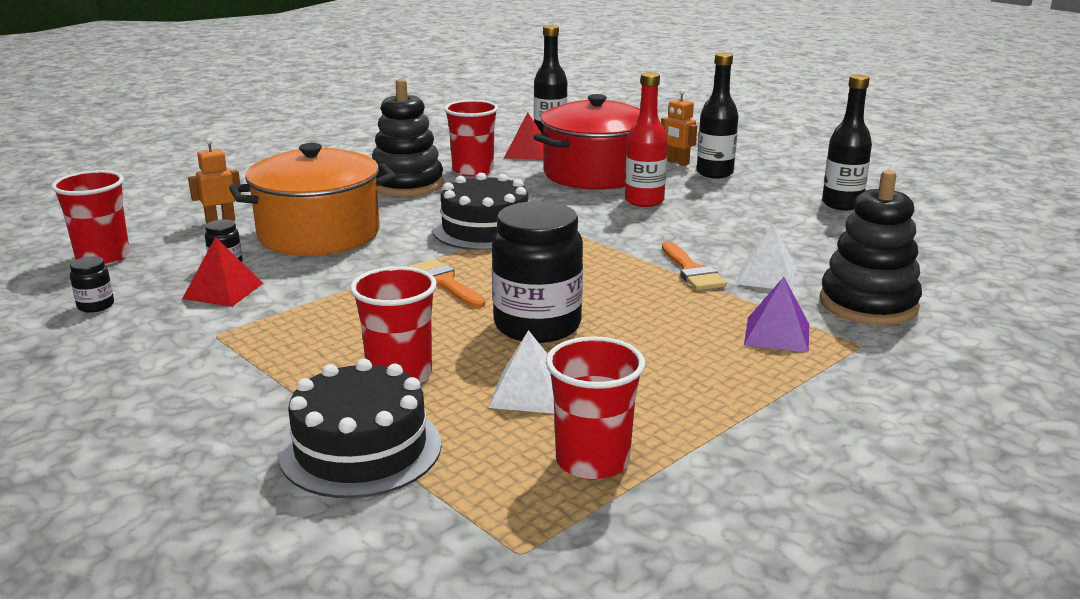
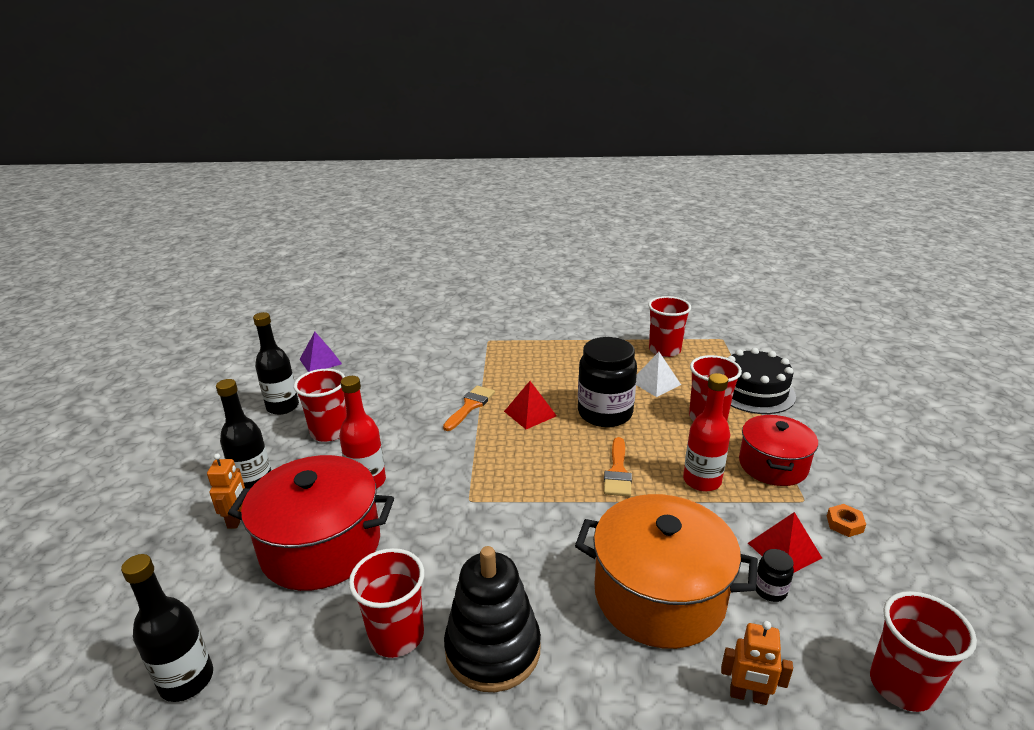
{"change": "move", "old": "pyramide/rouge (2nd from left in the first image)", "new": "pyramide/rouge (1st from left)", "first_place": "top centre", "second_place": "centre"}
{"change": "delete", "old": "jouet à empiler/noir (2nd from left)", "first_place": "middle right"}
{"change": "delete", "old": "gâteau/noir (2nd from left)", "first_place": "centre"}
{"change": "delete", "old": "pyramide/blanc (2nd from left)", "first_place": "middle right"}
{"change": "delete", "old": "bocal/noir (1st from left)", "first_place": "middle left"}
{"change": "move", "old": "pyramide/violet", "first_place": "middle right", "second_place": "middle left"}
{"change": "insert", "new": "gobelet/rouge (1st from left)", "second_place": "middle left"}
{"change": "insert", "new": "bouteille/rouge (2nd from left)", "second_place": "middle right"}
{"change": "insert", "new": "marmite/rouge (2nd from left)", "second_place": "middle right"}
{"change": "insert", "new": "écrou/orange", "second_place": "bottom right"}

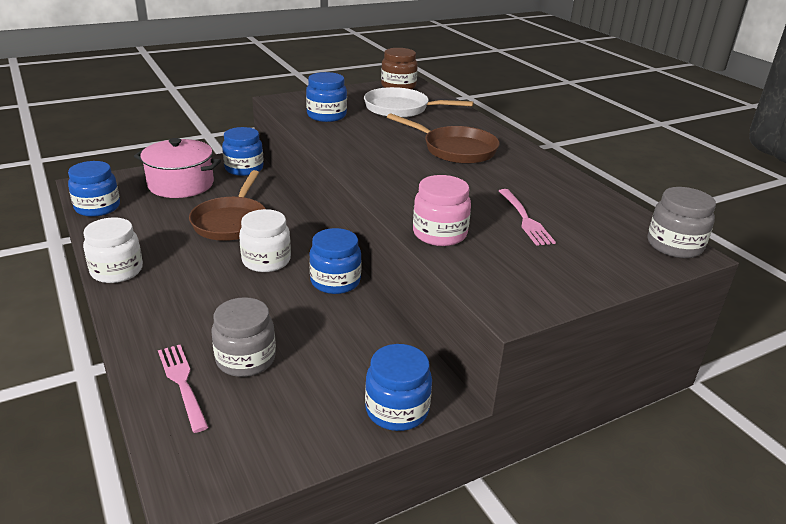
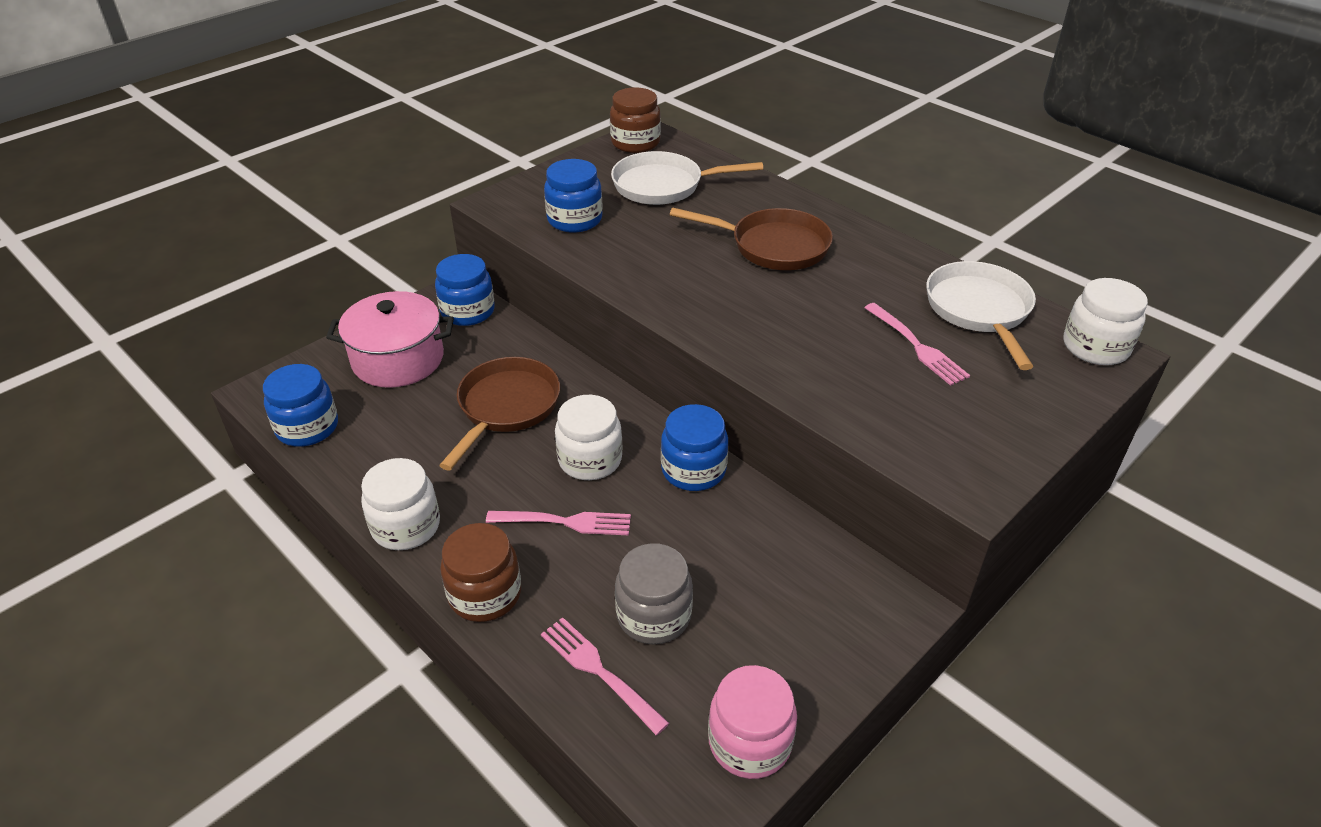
{"change": "rotate", "old": "poêle/marron (1st from left)", "first_place": "middle left", "second_place": "centre", "degrees": -150}
{"change": "move", "old": "bocal/rose", "first_place": "centre", "second_place": "bottom centre"}
{"change": "recolor", "old": "bocal/gris (2nd from left)", "new": "bocal/blanc (3rd from left)", "first_place": "middle right", "second_place": "middle right"}
{"change": "delete", "old": "bocal/bleu (5th from left)", "first_place": "bottom centre"}
{"change": "insert", "new": "poêle/blanc (2nd from left)", "second_place": "middle right"}
{"change": "insert", "new": "fourchette/rose (1st from left)", "second_place": "centre"}
{"change": "insert", "new": "bocal/marron (1st from left)", "second_place": "bottom centre"}

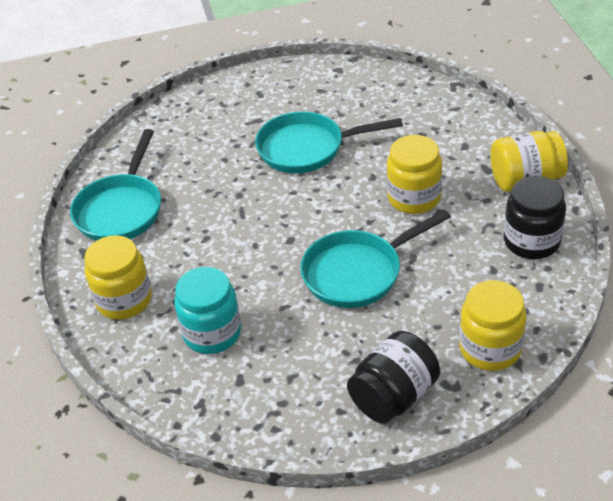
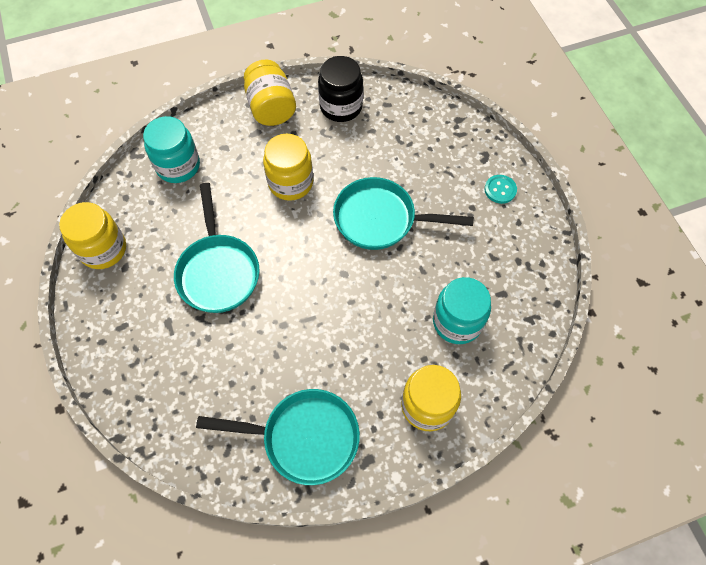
{"change": "rotate", "old": "poêle/turquoise (3rd from left)", "first_place": "centre", "second_place": "centre", "degrees": 135}
{"change": "move", "old": "bocal/jaune (3rd from left in the first image)", "new": "bocal/jaune (1st from left)", "first_place": "middle right", "second_place": "middle left"}
{"change": "replace", "old": "bocal/noir (1st from left)", "new": "bouton/turquoise", "first_place": "bottom centre", "second_place": "middle right"}
{"change": "insert", "new": "bocal/turquoise (1st from left)", "second_place": "top left"}

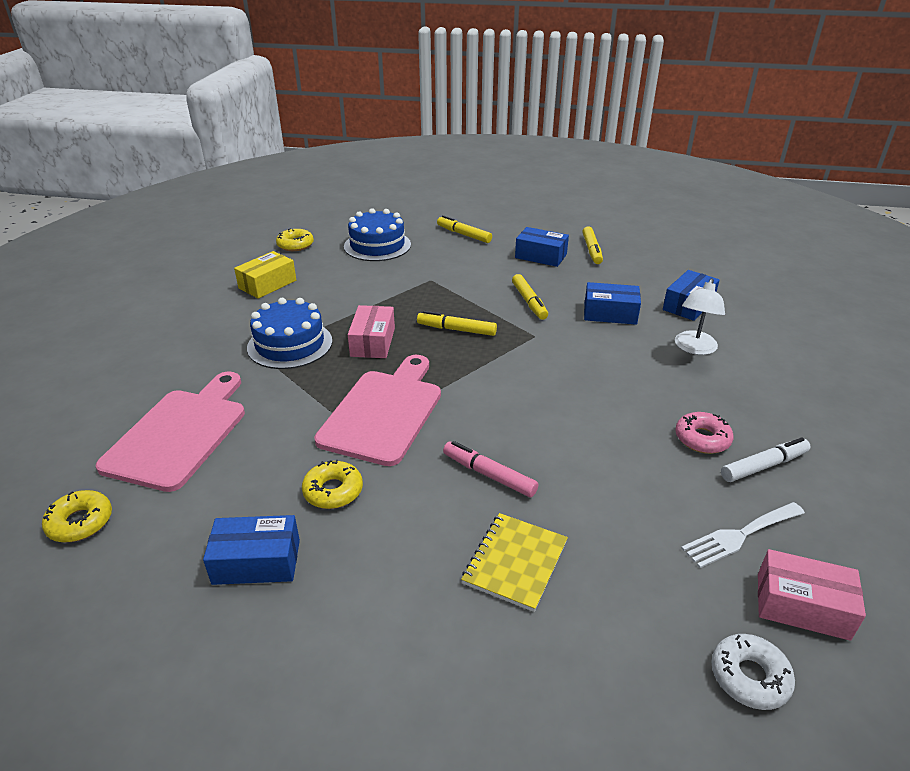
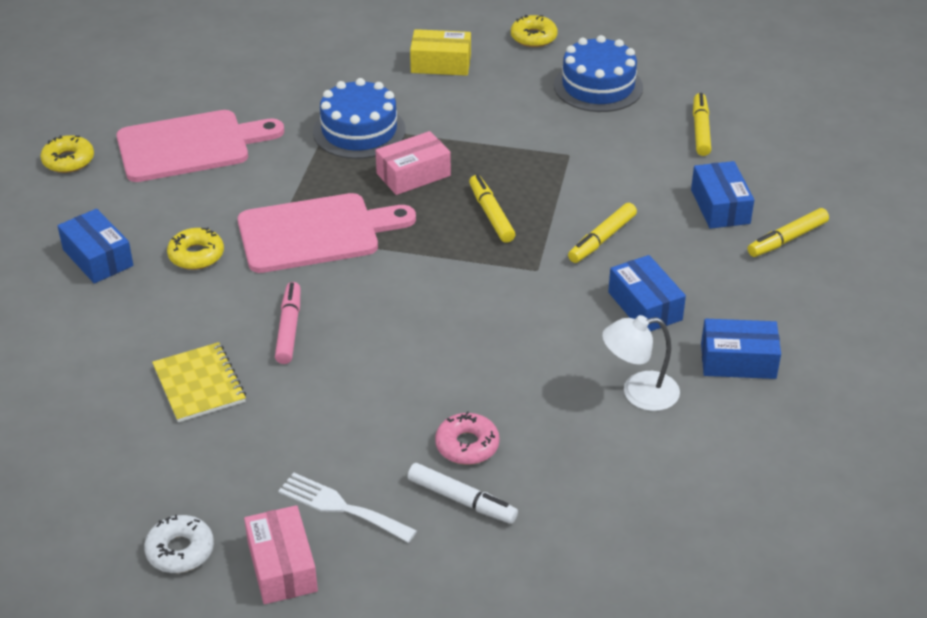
{"change": "rotate", "old": "carnet/jaune", "first_place": "bottom centre", "second_place": "middle left", "degrees": 75}

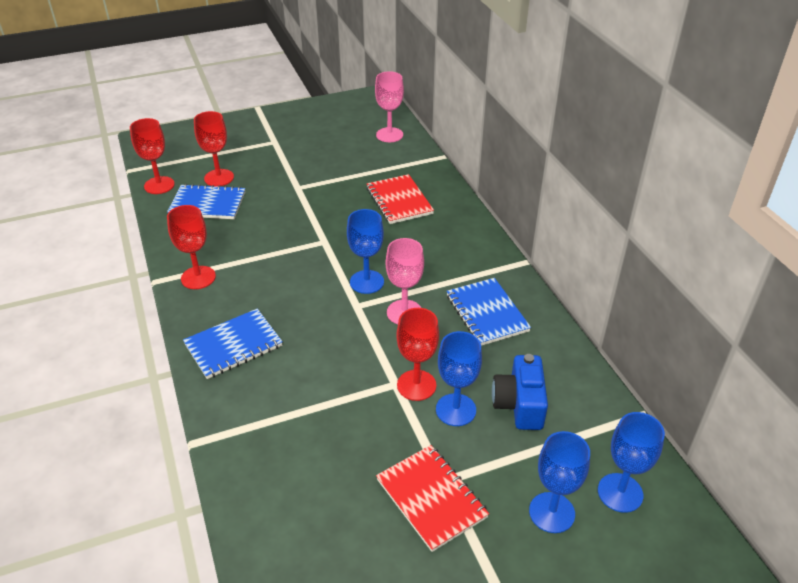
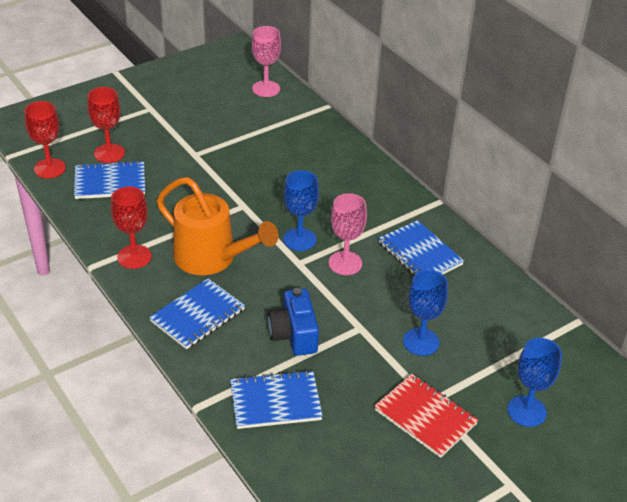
{"change": "delete", "old": "carnet/rouge (1st from left)", "first_place": "centre"}
{"change": "delete", "old": "verre à pied/rouge (4th from left)", "first_place": "centre"}
{"change": "move", "old": "appareil photo/bleu", "first_place": "bottom centre", "second_place": "centre"}
{"change": "delete", "old": "verre à pied/bleu (4th from left)", "first_place": "bottom right"}
{"change": "insert", "new": "arrosoir/orange", "second_place": "centre"}
{"change": "insert", "new": "carnet/bleu (3rd from left)", "second_place": "bottom centre"}

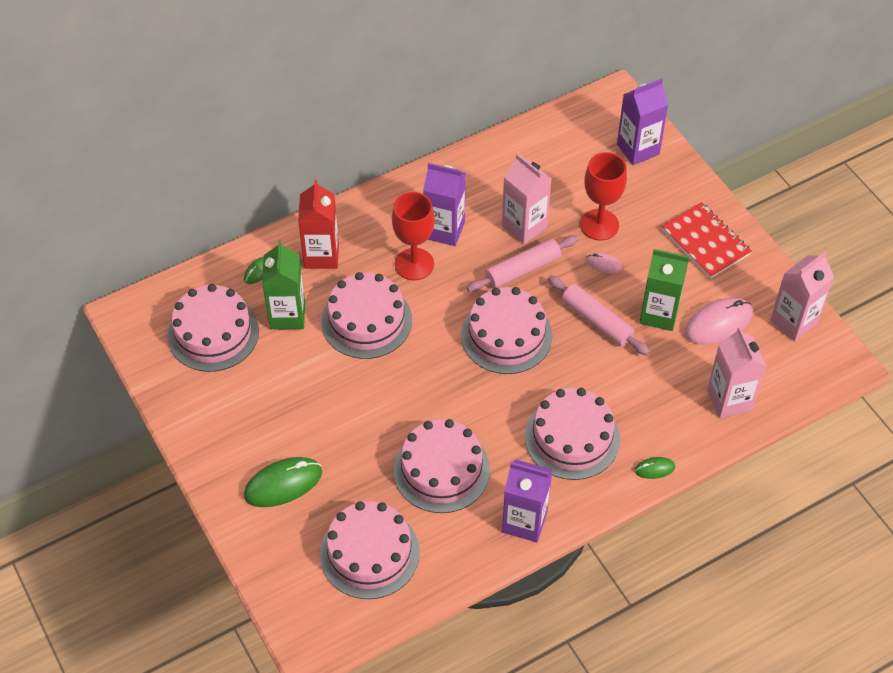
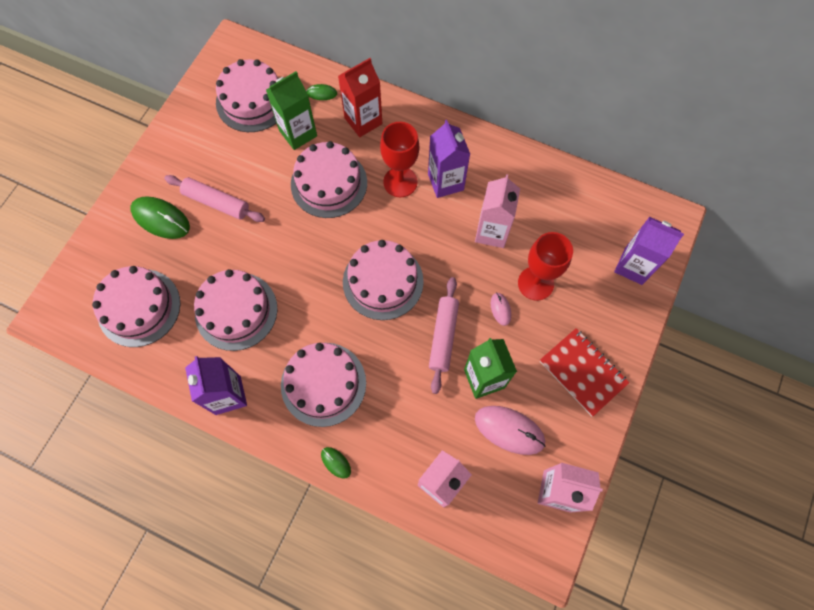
{"change": "rotate", "old": "carnet/rouge", "first_place": "middle right", "second_place": "middle right", "degrees": -60}
{"change": "move", "old": "rouleau à pâtisserie/rose (1st from left)", "first_place": "centre", "second_place": "top left"}

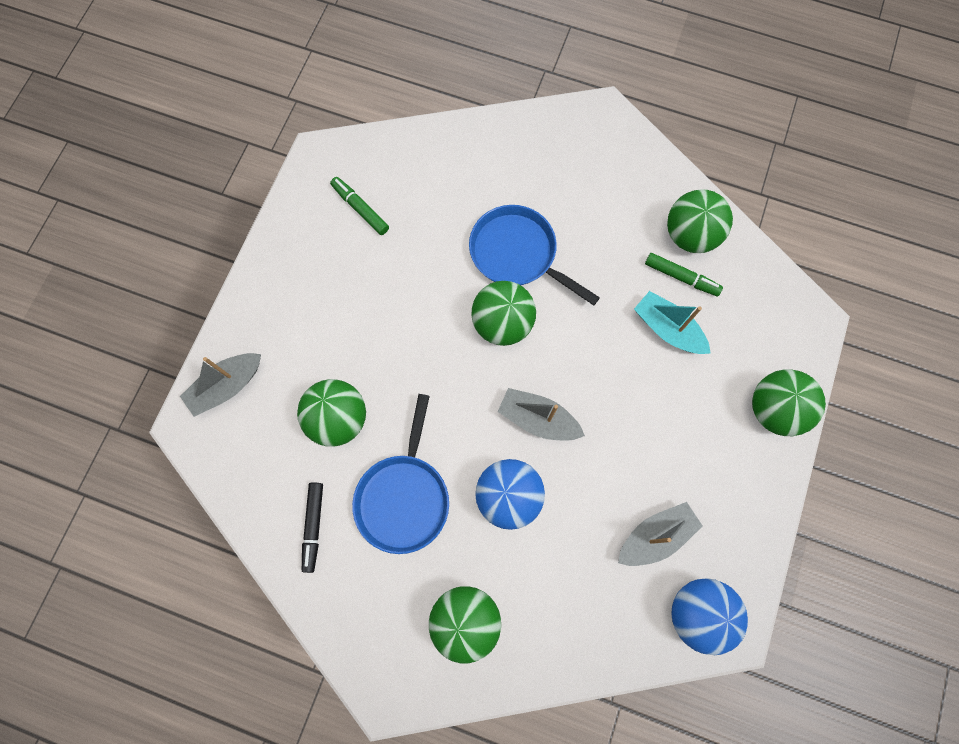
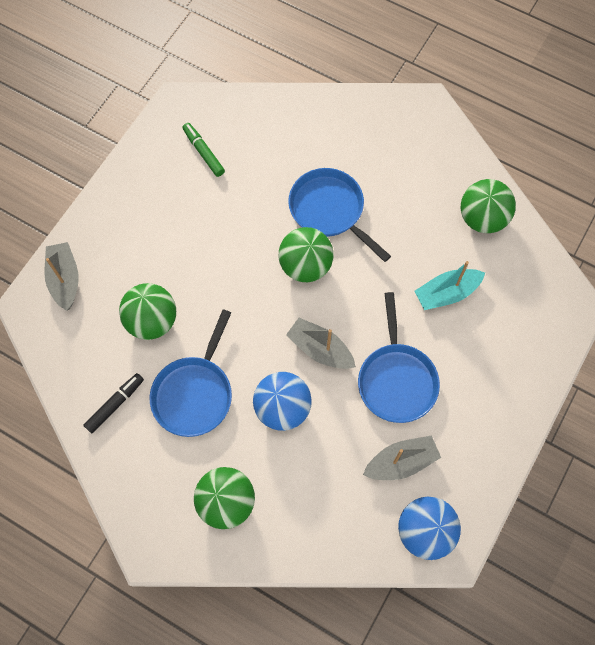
{"change": "delete", "old": "feutre/vert (2nd from left)", "first_place": "middle right"}
{"change": "rotate", "old": "bateau/turquoise", "first_place": "middle right", "second_place": "middle right", "degrees": -75}
{"change": "rotate", "old": "bateau/gris (1st from left)", "first_place": "middle left", "second_place": "middle left", "degrees": 105}
{"change": "delete", "old": "balle/vert (5th from left)", "first_place": "middle right"}
{"change": "rotate", "old": "feutre/noir", "first_place": "bottom left", "second_place": "middle left", "degrees": -150}
{"change": "insert", "new": "poêle/bleu (3rd from left)", "second_place": "middle right"}

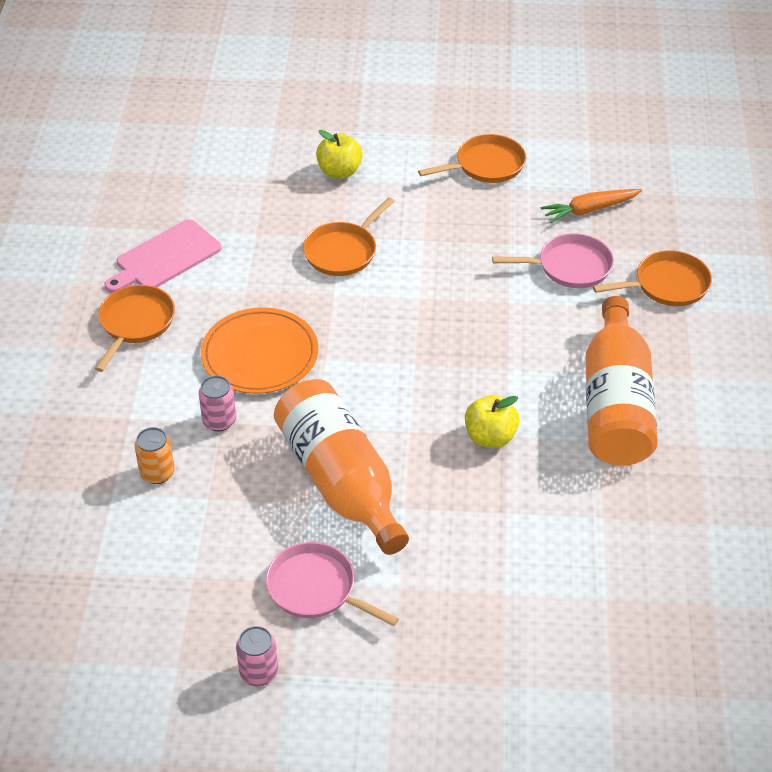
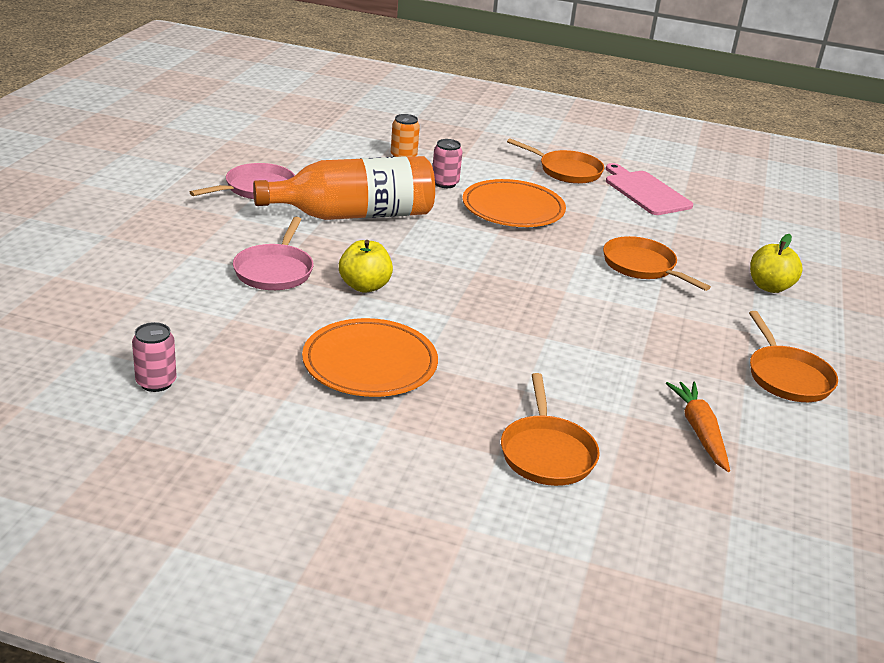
{"change": "move", "old": "poêle/rose (2nd from left)", "first_place": "middle right", "second_place": "middle left"}
{"change": "replace", "old": "bouteille/orange (2nd from left)", "new": "assiette/orange (1st from left)", "first_place": "middle right", "second_place": "centre"}
{"change": "move", "old": "canette/rose (2nd from left in the first image)", "new": "canette/rose (1st from left)", "first_place": "bottom left", "second_place": "middle left"}

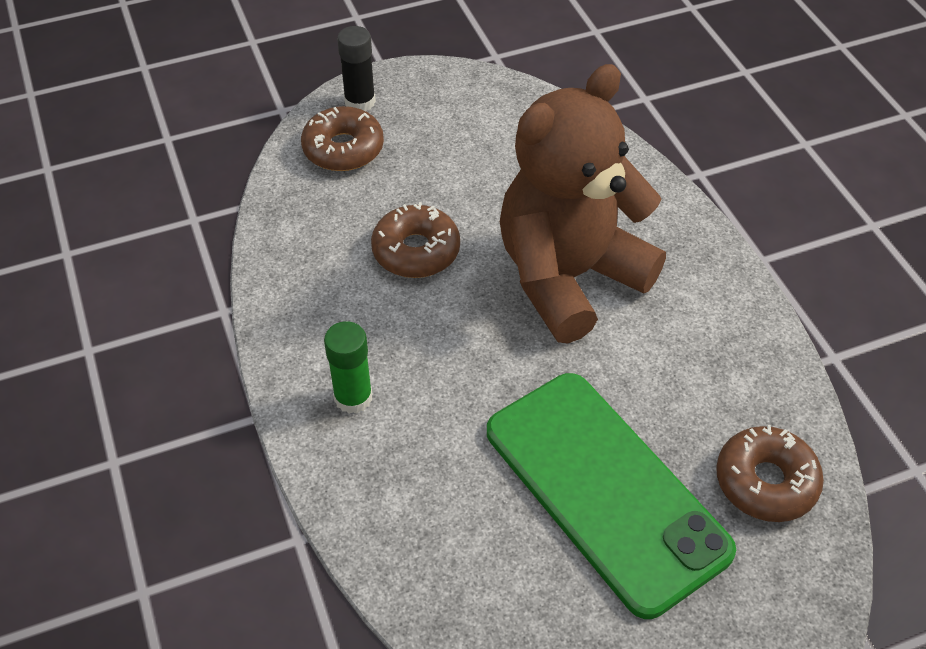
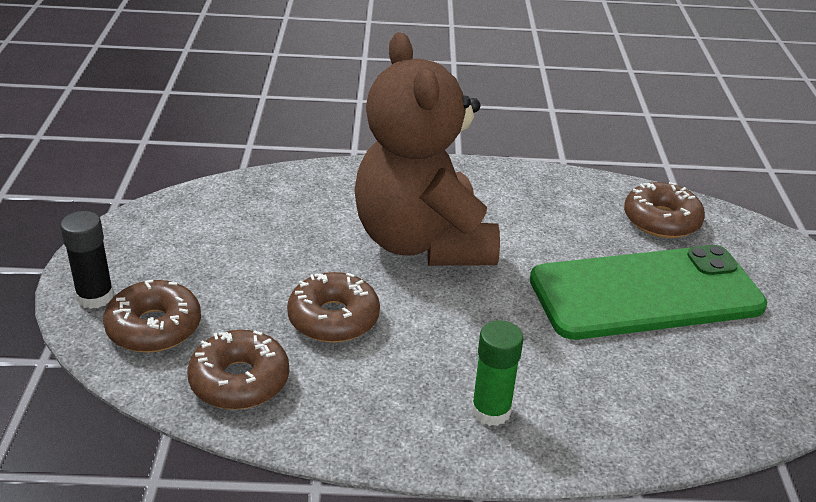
{"change": "insert", "new": "beignet/marron (2nd from left)", "second_place": "bottom left"}

